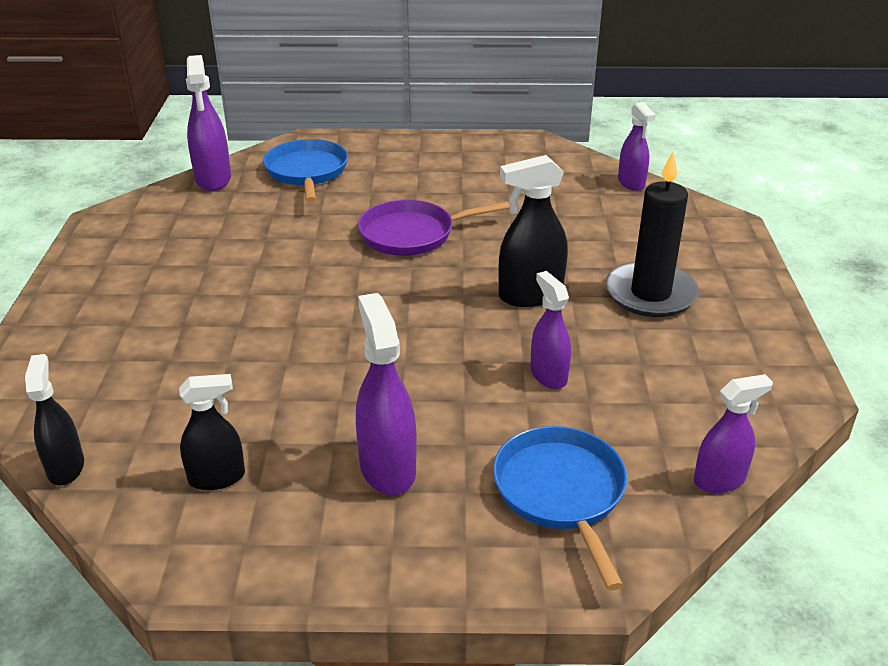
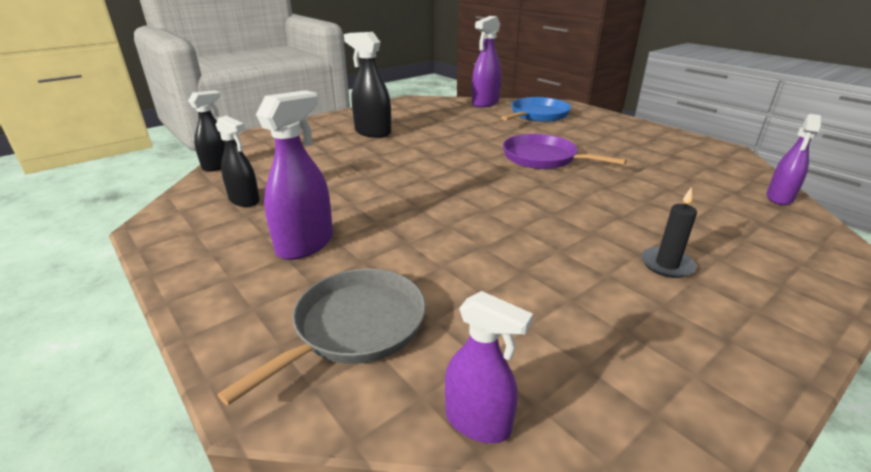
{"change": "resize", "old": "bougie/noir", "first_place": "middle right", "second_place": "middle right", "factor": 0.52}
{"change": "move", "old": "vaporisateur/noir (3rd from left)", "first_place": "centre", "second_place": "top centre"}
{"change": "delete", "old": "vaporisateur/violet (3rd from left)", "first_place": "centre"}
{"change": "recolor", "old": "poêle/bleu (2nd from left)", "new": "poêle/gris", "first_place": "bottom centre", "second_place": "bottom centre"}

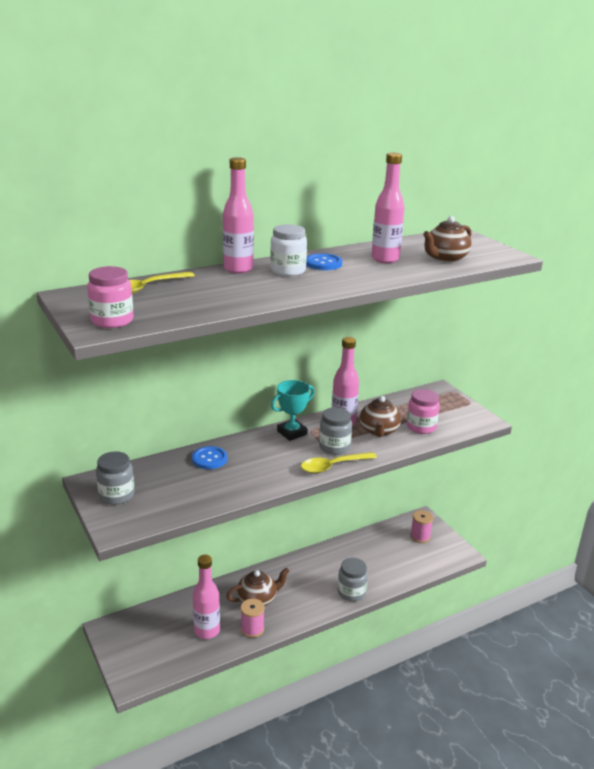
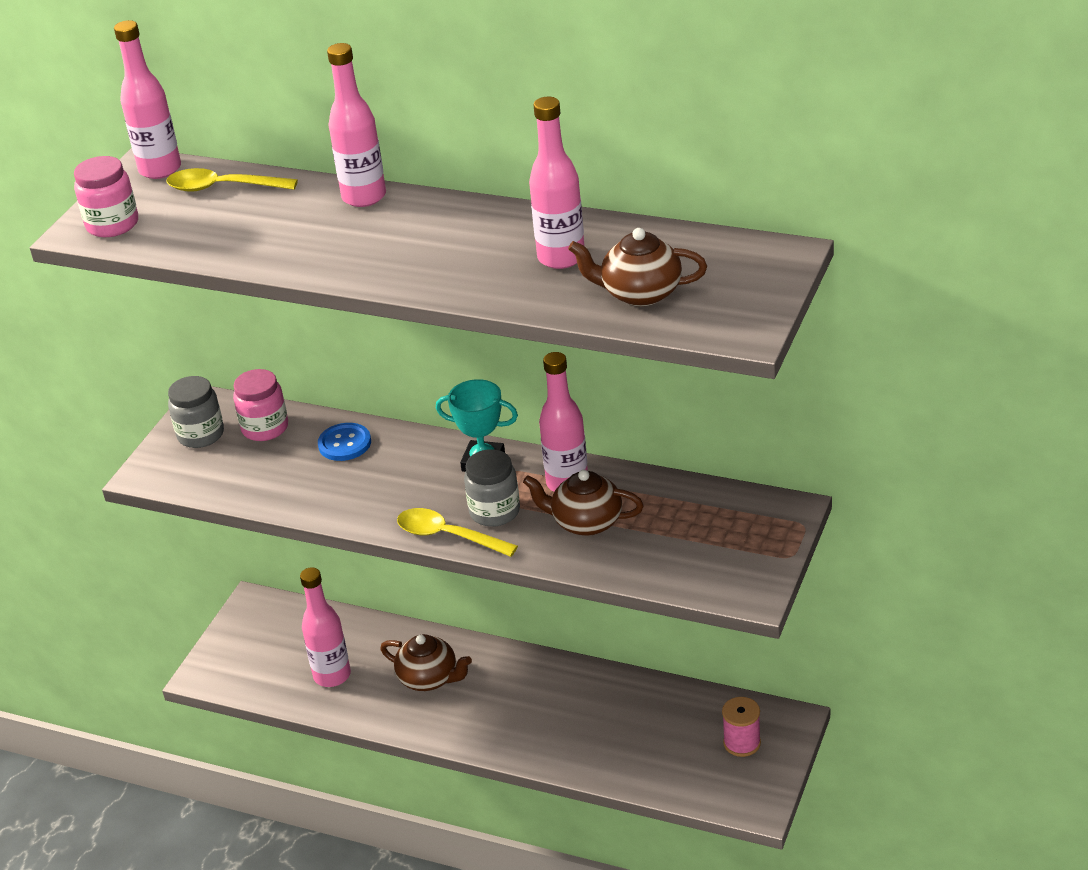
{"change": "delete", "old": "bocal/blanc", "first_place": "top centre"}
{"change": "delete", "old": "bouton/bleu (2nd from left)", "first_place": "centre"}
{"change": "move", "old": "bocal/rose (2nd from left)", "first_place": "middle right", "second_place": "middle left"}
{"change": "rotate", "old": "théière/marron (2nd from left)", "first_place": "centre", "second_place": "centre", "degrees": 45}
{"change": "delete", "old": "bocal/gris (3rd from left)", "first_place": "bottom centre"}
{"change": "delete", "old": "bobine/rose (1st from left)", "first_place": "bottom centre"}
{"change": "insert", "new": "bouteille/rose (1st from left)", "second_place": "top left"}

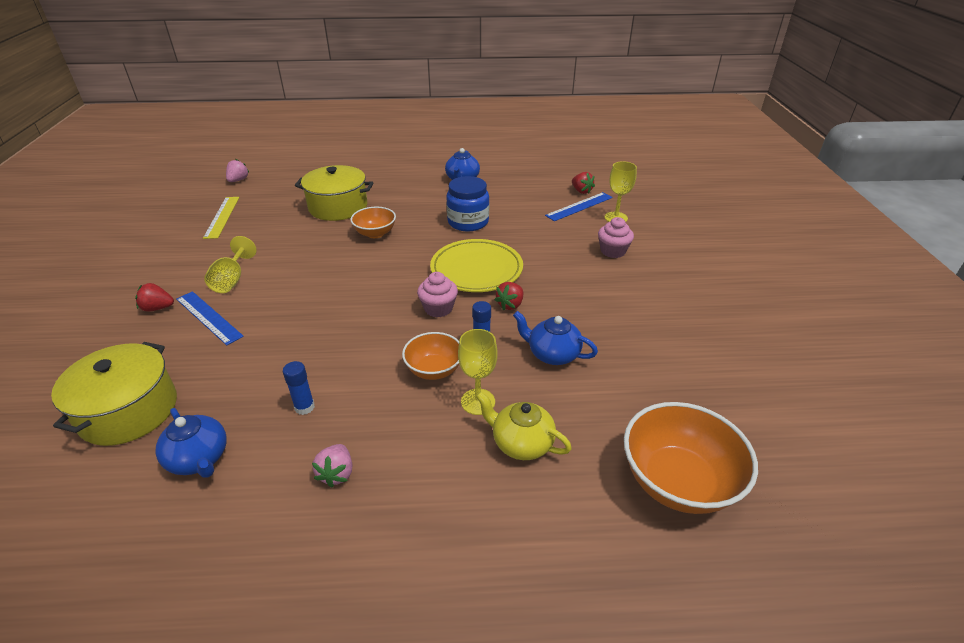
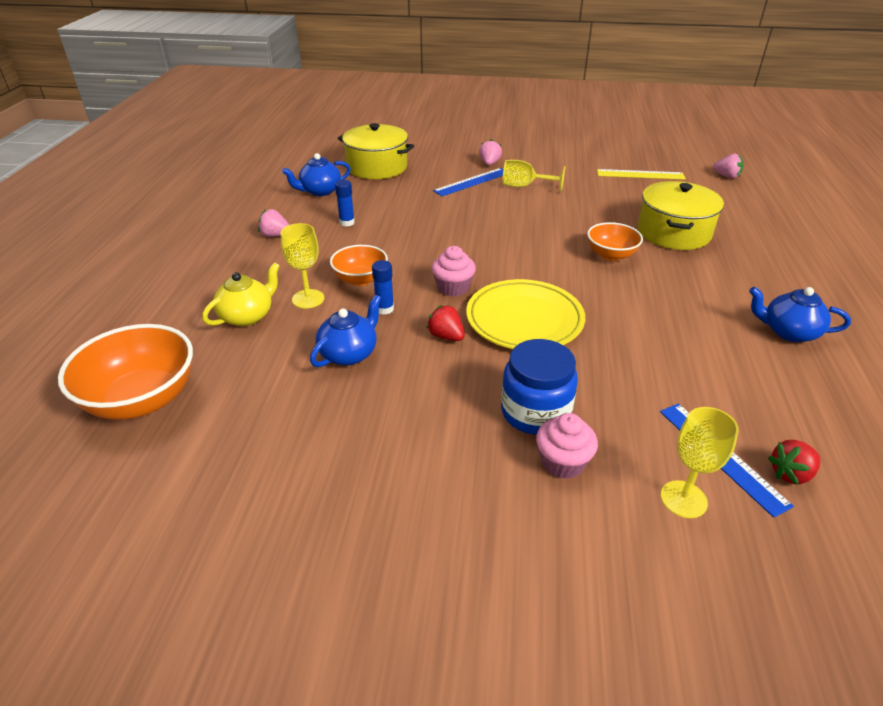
{"change": "move", "old": "bocal/bleu", "first_place": "top centre", "second_place": "centre"}
{"change": "recolor", "old": "fraise/rouge (1st from left)", "new": "fraise/rose (2nd from left)", "first_place": "middle left", "second_place": "top centre"}

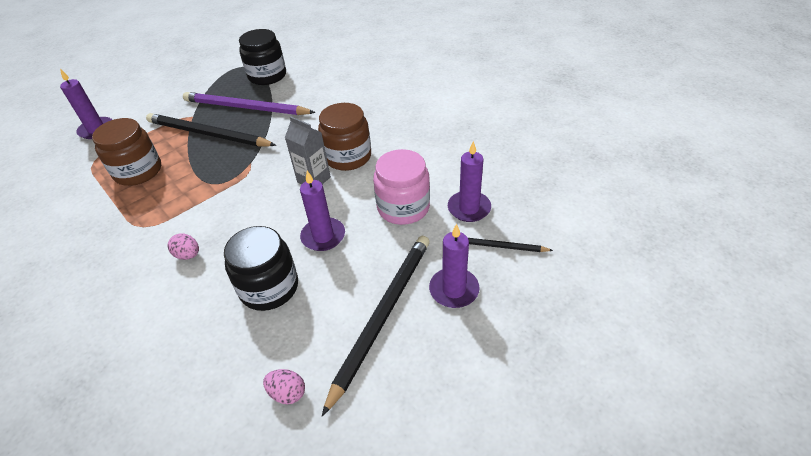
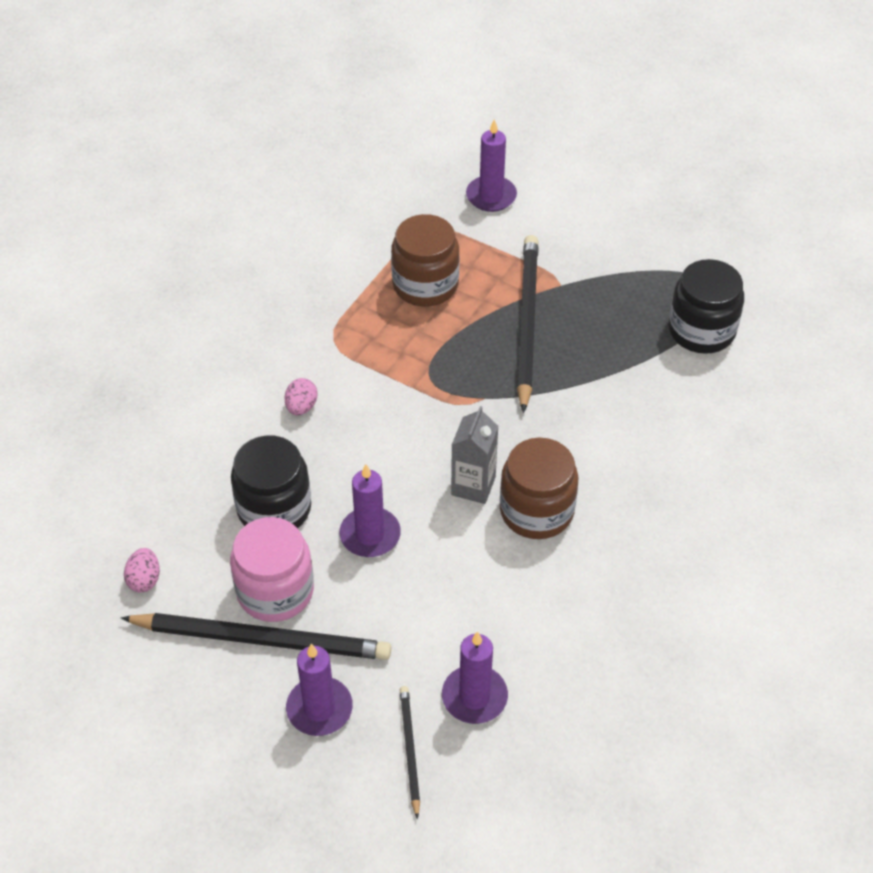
{"change": "delete", "old": "crayon/violet", "first_place": "top left"}
{"change": "move", "old": "bocal/rose", "first_place": "centre", "second_place": "middle left"}

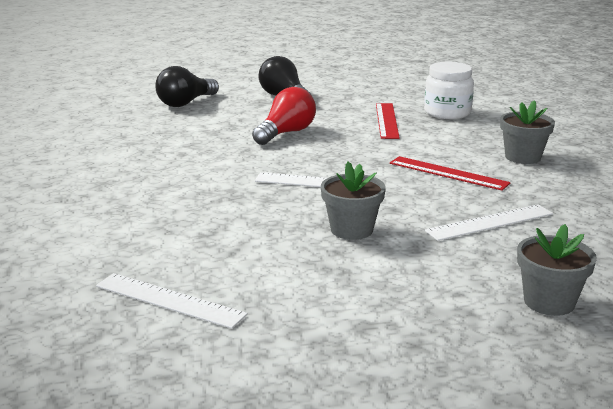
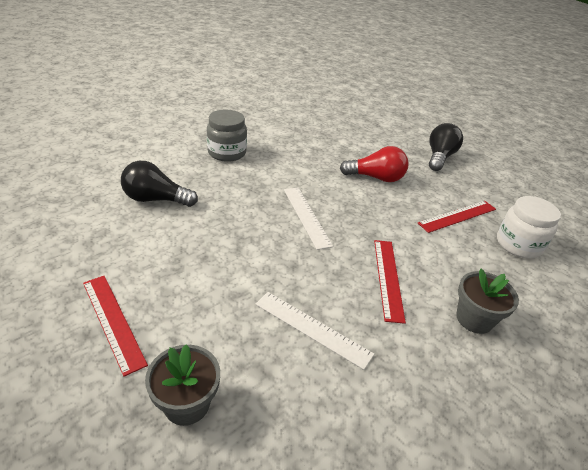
{"change": "move", "old": "ampoule/noir (1st from left)", "first_place": "top left", "second_place": "middle left"}
{"change": "delete", "old": "pot de fleurs/gris (1st from left)", "first_place": "centre"}
{"change": "delete", "old": "règle/blanc (1st from left)", "first_place": "bottom left"}
{"change": "insert", "new": "bocal/gris", "second_place": "top centre"}
{"change": "insert", "new": "règle/rouge (1st from left)", "second_place": "bottom left"}

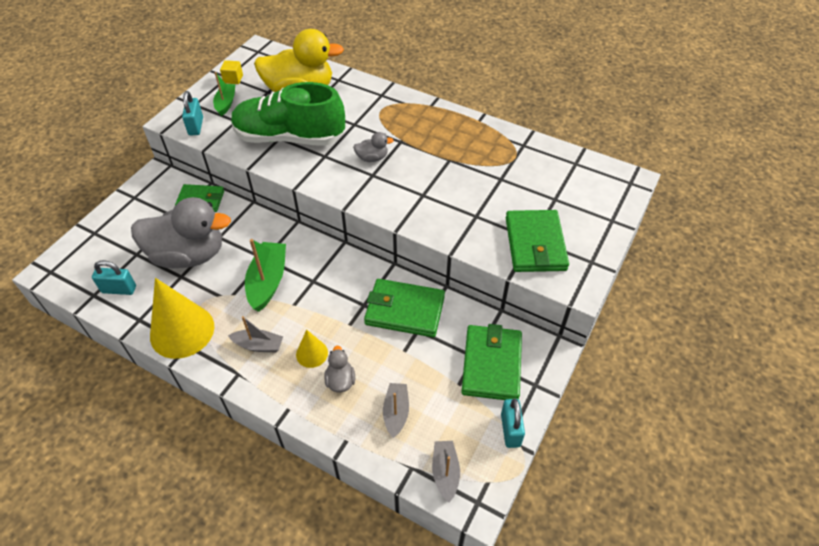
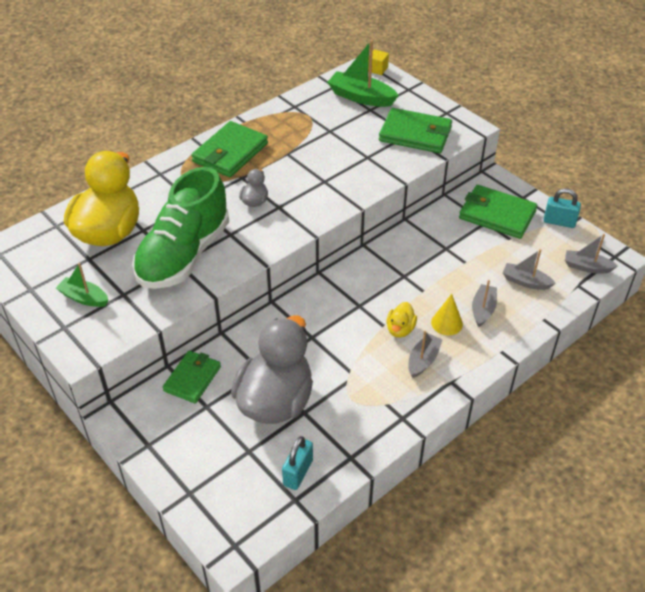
{"change": "move", "old": "cube/jaune", "first_place": "top left", "second_place": "top centre"}
{"change": "delete", "old": "cadenas/turquoise (2nd from left)", "first_place": "top left"}
{"change": "move", "old": "bateau/vert (2nd from left)", "first_place": "middle left", "second_place": "top centre"}
{"change": "delete", "old": "cône/jaune (1st from left)", "first_place": "middle left"}
{"change": "move", "old": "portefeuille/vert (2nd from left)", "first_place": "centre", "second_place": "top centre"}
{"change": "replace", "old": "canard/gris (2nd from left)", "new": "bateau/gris (2nd from left)", "first_place": "bottom centre", "second_place": "middle right"}
{"change": "insert", "new": "canard/jaune (2nd from left)", "second_place": "centre"}

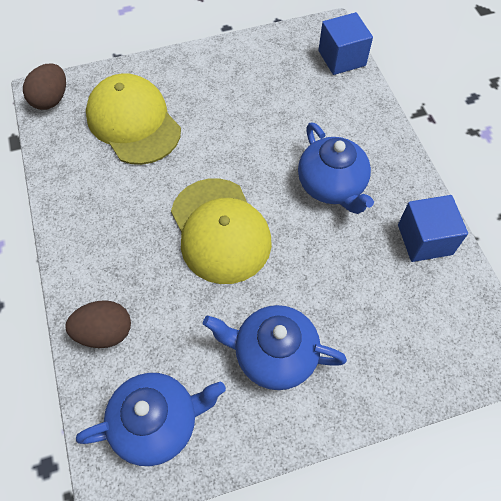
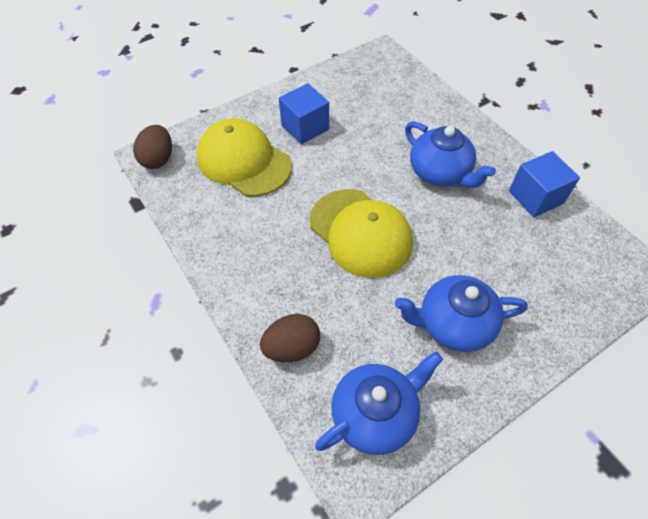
{"change": "move", "old": "cube/bleu (1st from left)", "first_place": "top right", "second_place": "top centre"}

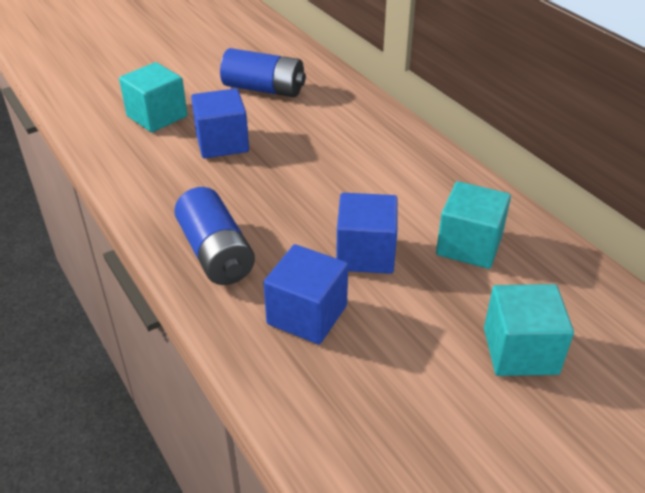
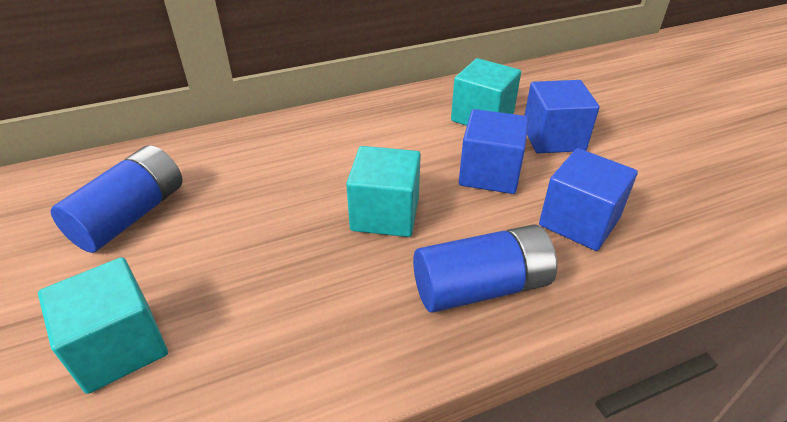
{"change": "move", "old": "cube/bleu (1st from left in the first image)", "new": "cube/bleu (2nd from left)", "first_place": "top centre", "second_place": "top right"}
{"change": "move", "old": "cube/turquoise (3rd from left in the first image)", "new": "cube/turquoise (2nd from left)", "first_place": "bottom right", "second_place": "centre"}

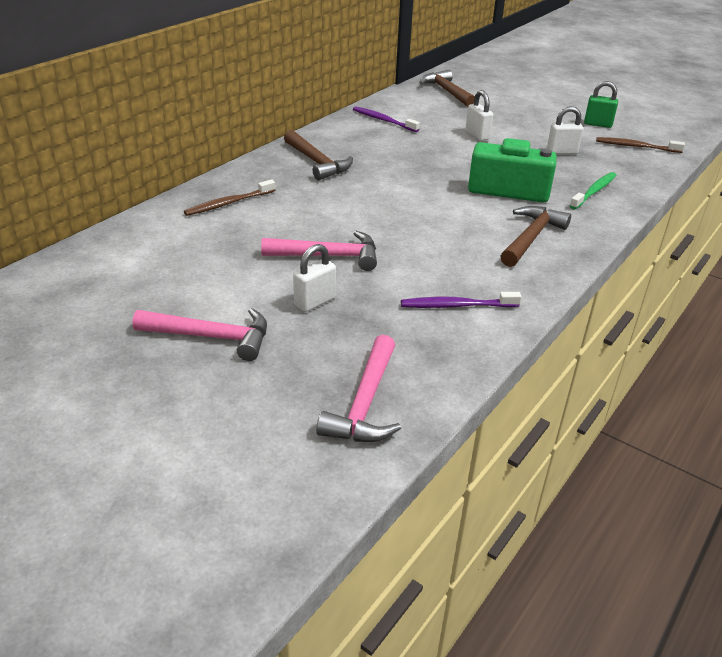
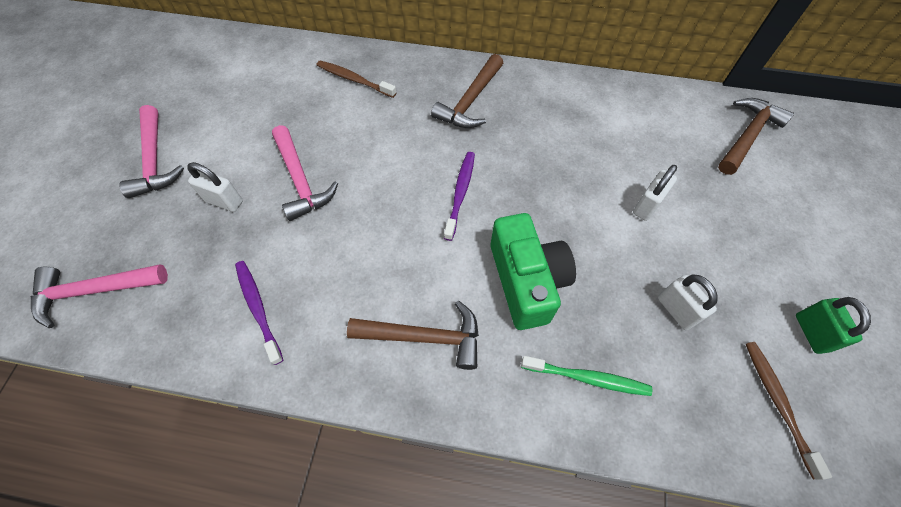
{"change": "move", "old": "brosse à dents/violet (1st from left in the first image)", "new": "brosse à dents/violet (2nd from left)", "first_place": "top centre", "second_place": "centre"}

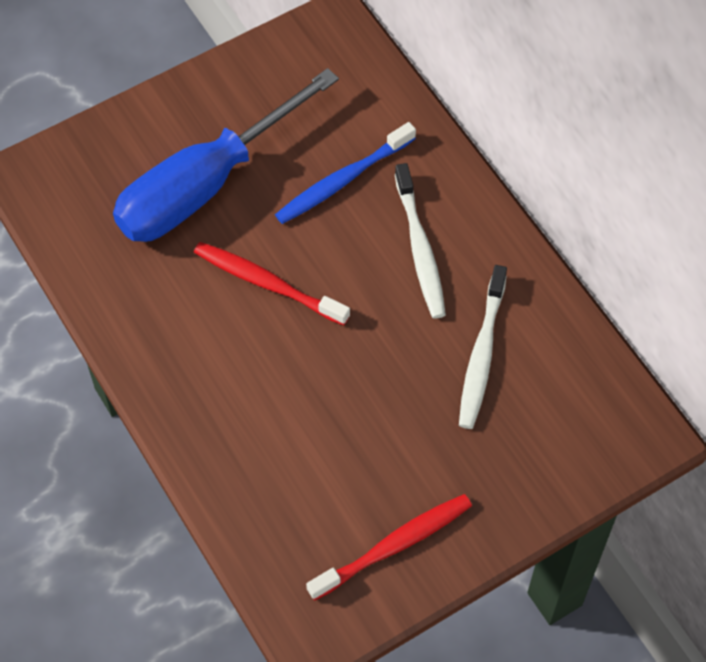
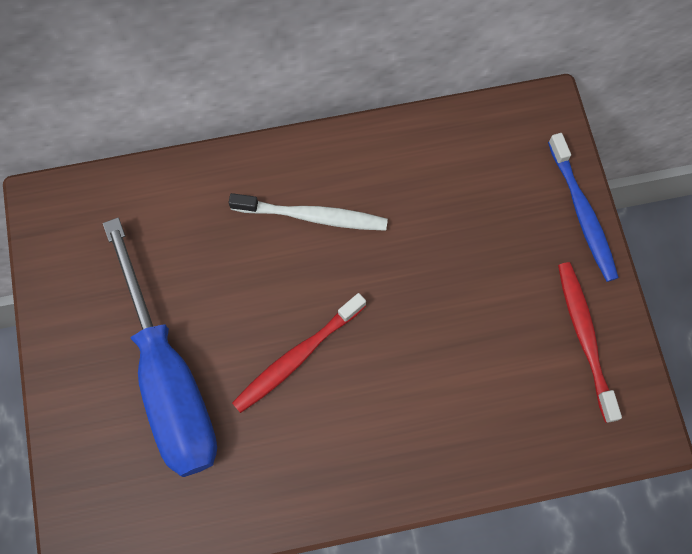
{"change": "move", "old": "brosse à dents/bleu", "first_place": "top centre", "second_place": "middle right"}
{"change": "delete", "old": "brosse à dents/blanc (2nd from left)", "first_place": "middle right"}

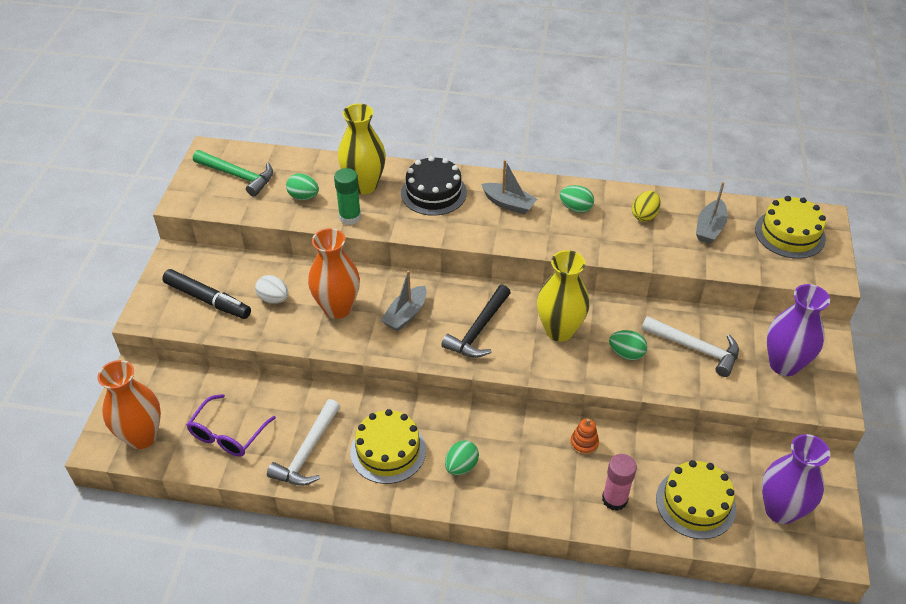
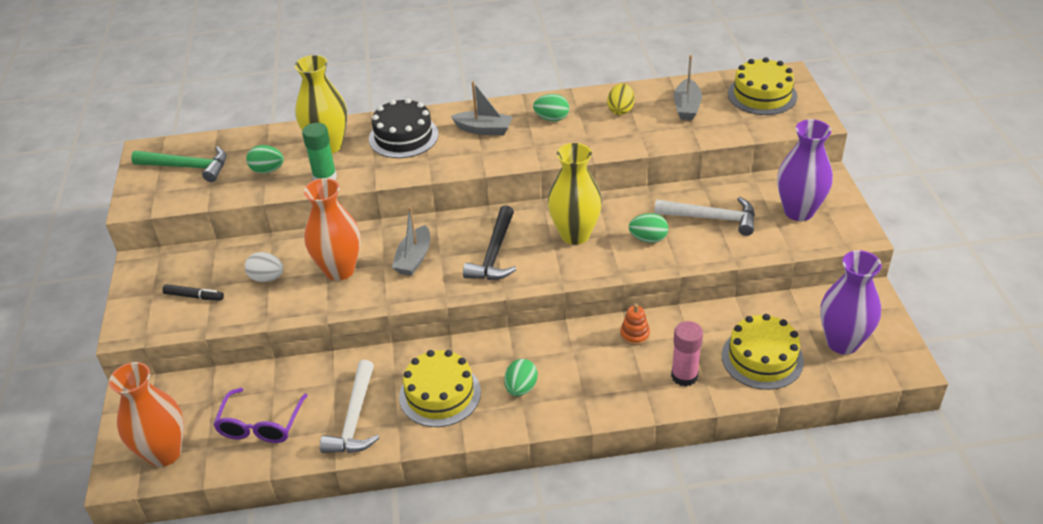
{"change": "resize", "old": "feutre/noir", "first_place": "middle left", "second_place": "middle left", "factor": 0.55}

